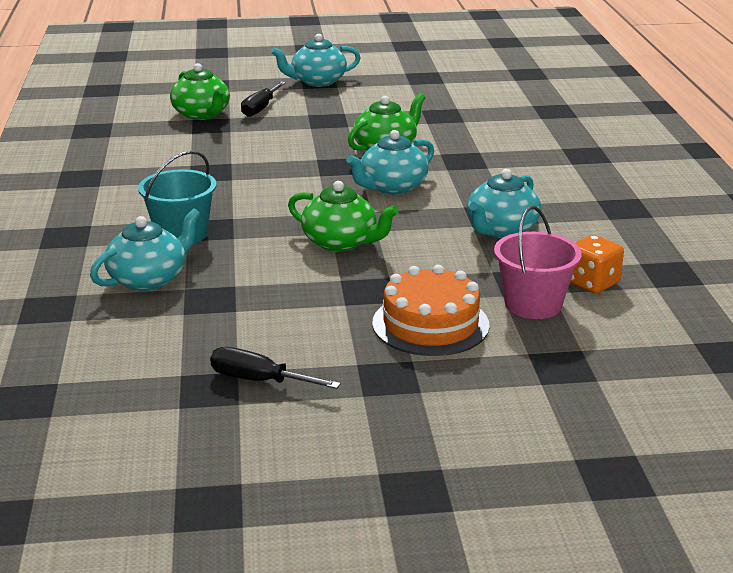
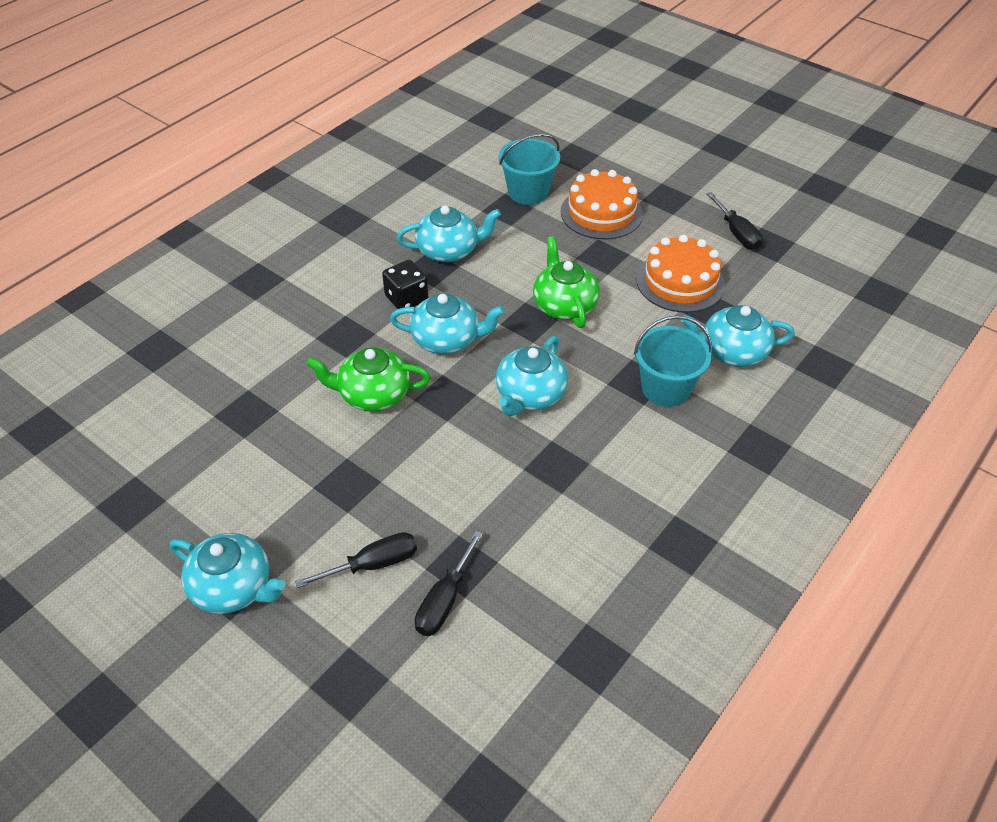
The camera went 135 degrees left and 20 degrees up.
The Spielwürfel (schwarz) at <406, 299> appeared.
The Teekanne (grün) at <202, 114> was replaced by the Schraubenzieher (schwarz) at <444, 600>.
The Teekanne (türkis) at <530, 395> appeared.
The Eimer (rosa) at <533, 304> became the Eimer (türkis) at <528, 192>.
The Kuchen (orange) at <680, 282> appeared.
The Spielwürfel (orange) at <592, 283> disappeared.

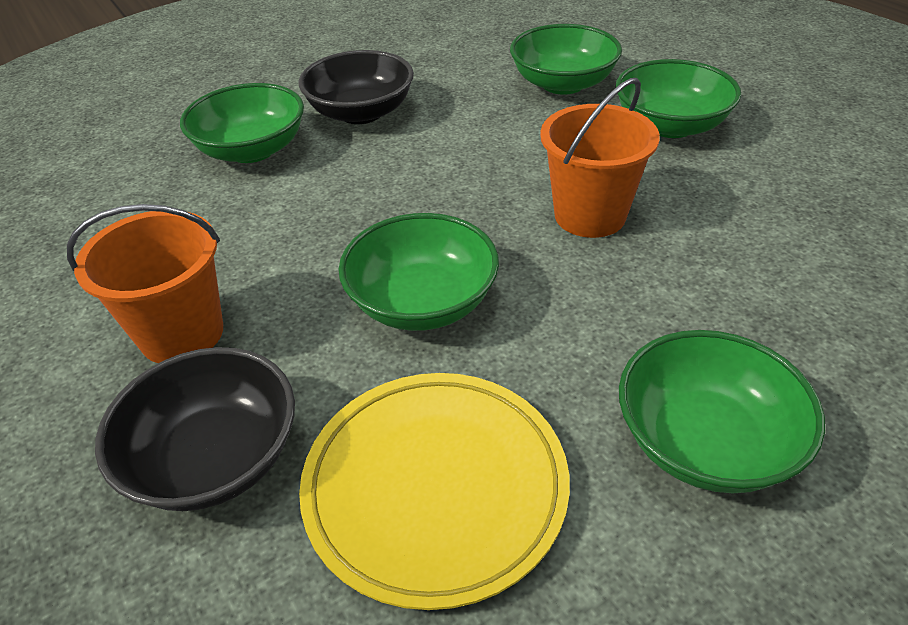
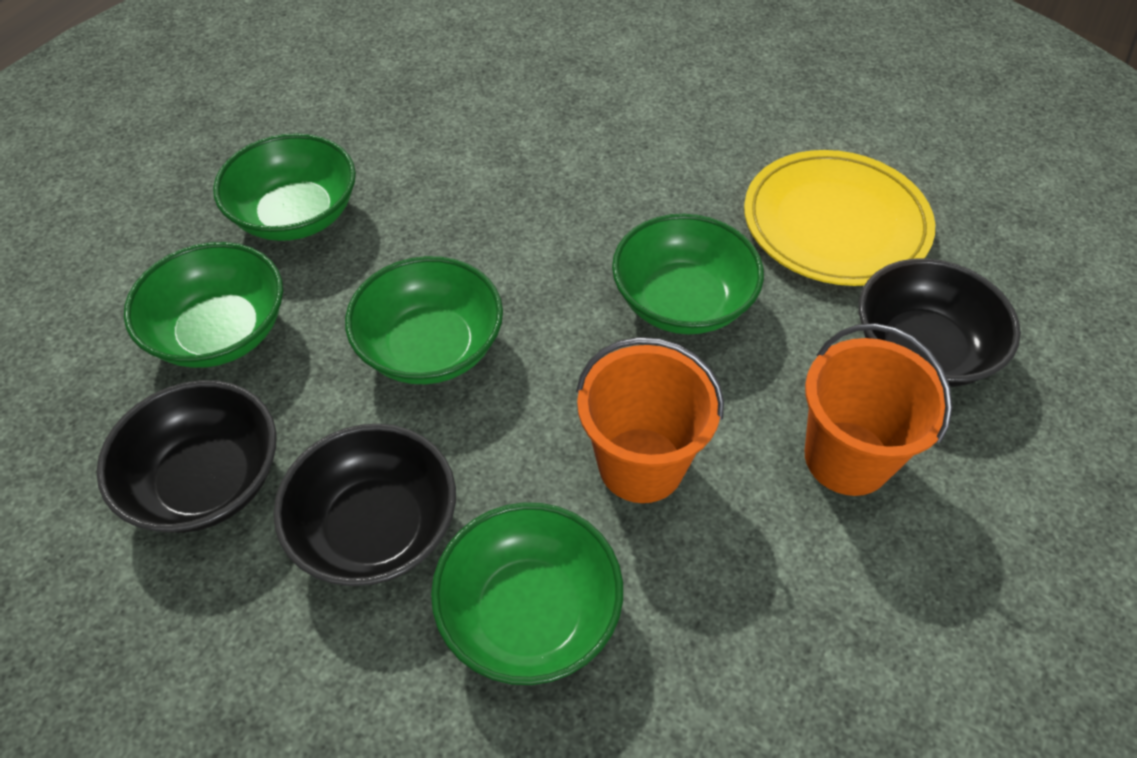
The camera went 120 degrees left and 10 degrees up.
The Schüssel (schwarz) at <206, 481> appeared.
The Schüssel (grün) moved from <705, 441> to <430, 347>.
The Eimer (orange) moved from <590, 215> to <641, 465>.

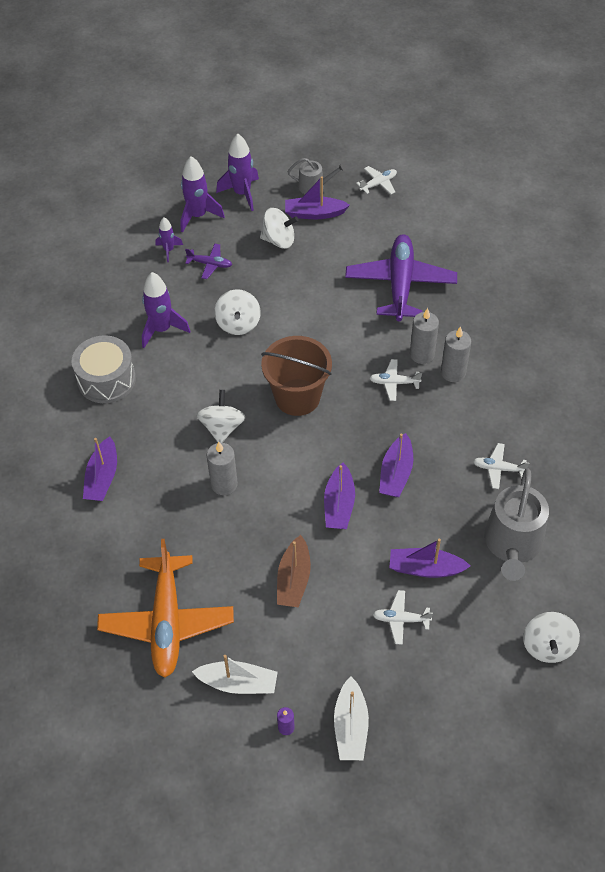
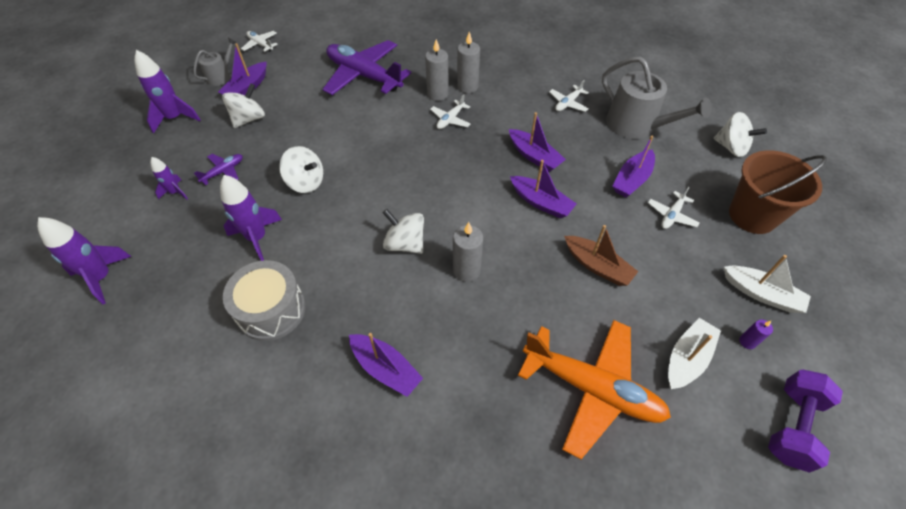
The camera went 60 degrees left and 0 degrees up.
The Rakete (lila) moved from <198, 216> to <102, 277>.
The Flugzeug (weiß) at <378, 184> turned 45 degrees counterclockwise.
The Eimer (braun) moved from <297, 397> to <752, 215>.
The Hantel (lila) at <792, 426> appeared.

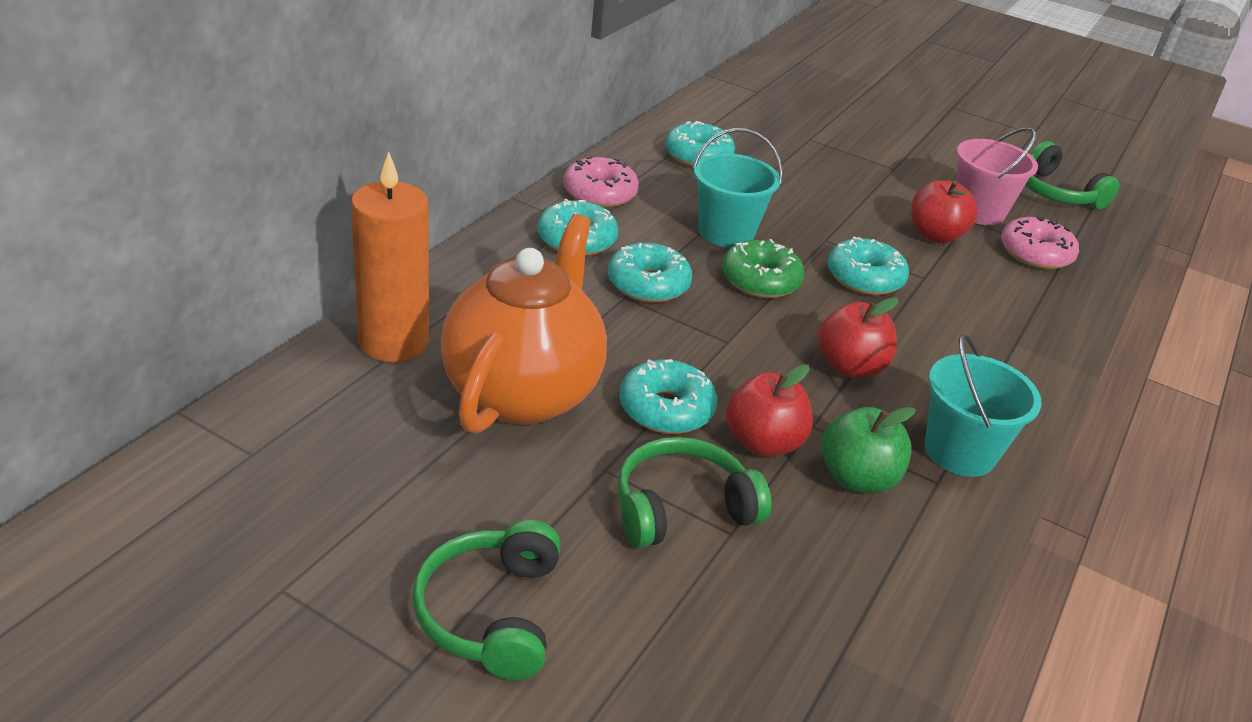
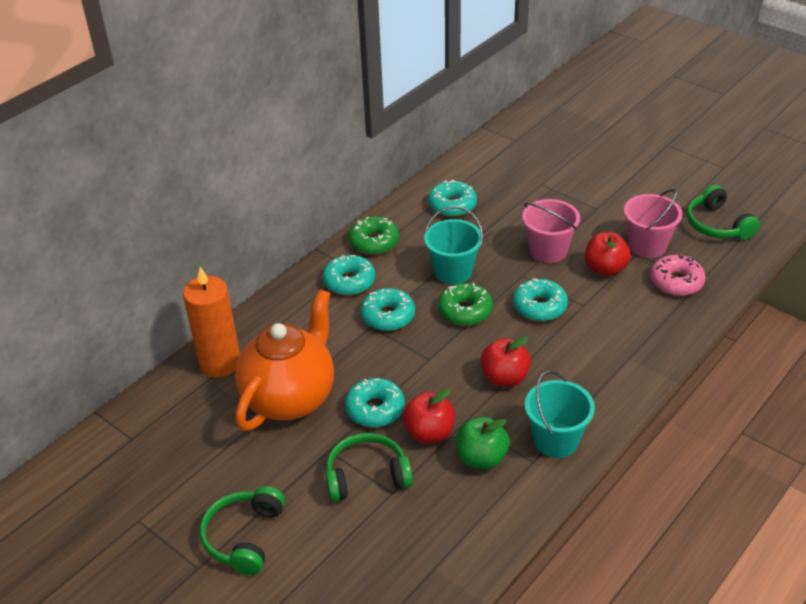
The camera went 15 degrees right and 5 degrees up.
The Donut (rosa) at <599, 193> became the Donut (grün) at <374, 242>.
The Eimer (rosa) at <548, 251> appeared.

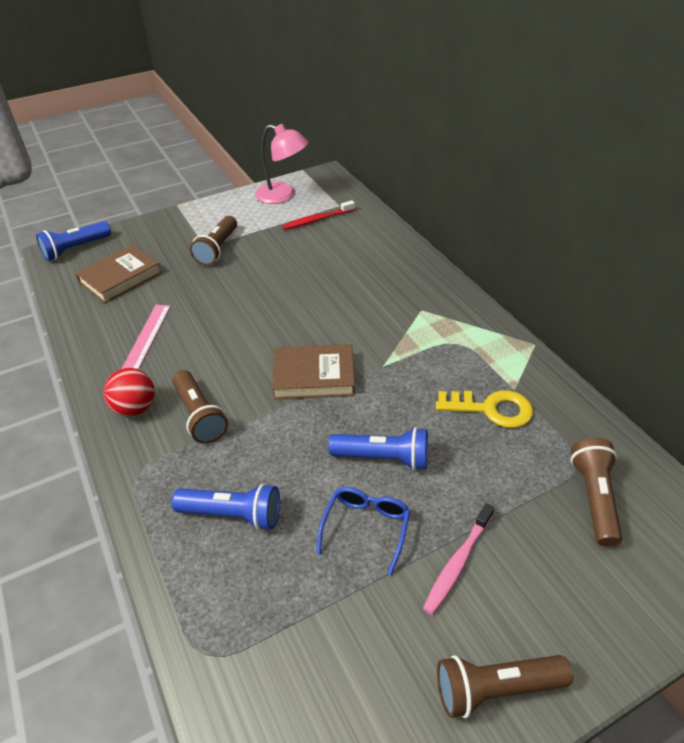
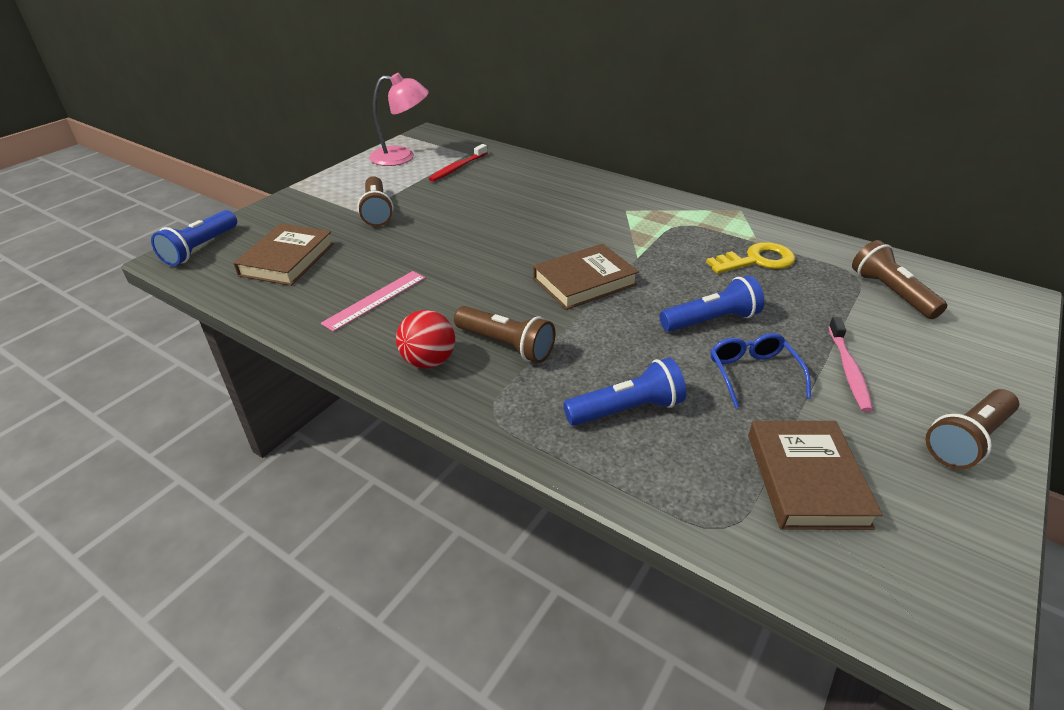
The camera went 30 degrees left and 5 degrees down.
The Lineal (rosa) at <147, 337> turned 60 degrees clockwise.
The Buch (braun) at <806, 479> appeared.

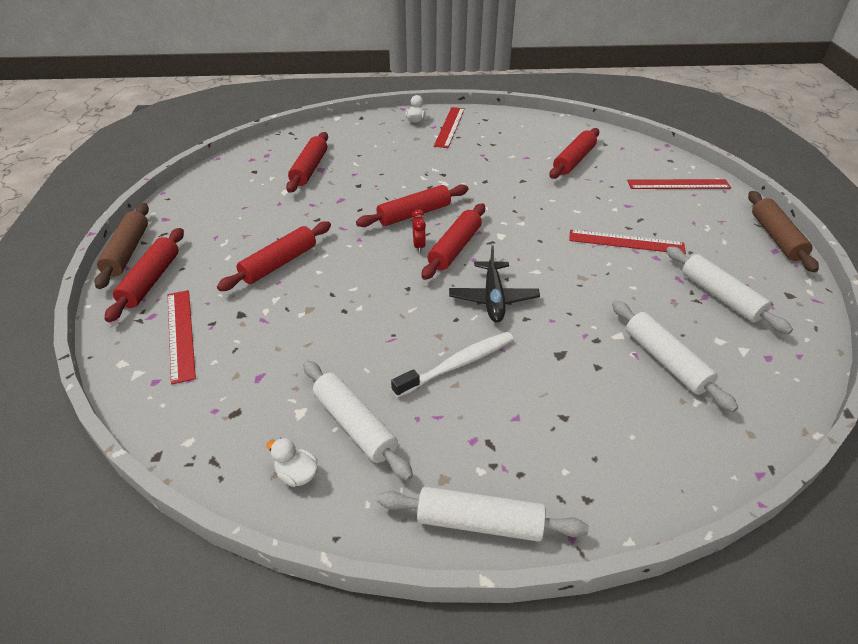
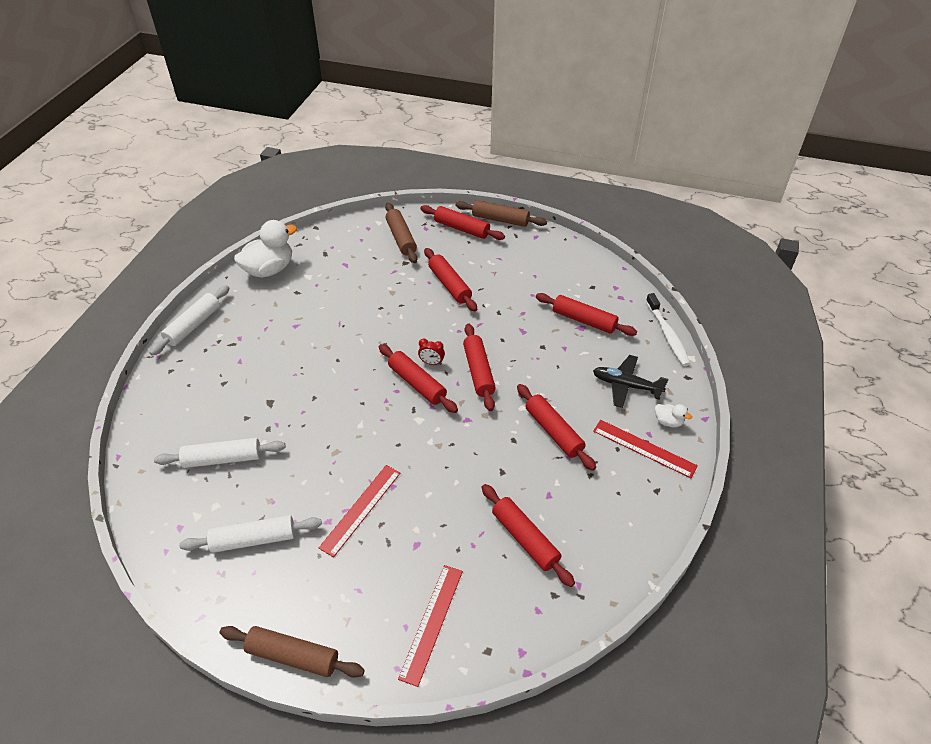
The camera went 110 degrees right and 5 degrees up.
The Ente (weiß) at <297, 475> changed to 2.22 times the size.
The Lineal (rot) at <180, 334> was replaced by the Nudelholz (braun) at <401, 238>.
The Nudelholz (rot) at <554, 431> appeared.
The Flugzeug (schwarz) moved from <493, 298> to <626, 385>.
The Zahnbürste (weiß) moved from <457, 364> to <667, 334>.
The Nudelholz (weiß) at <355, 425> disappeared.

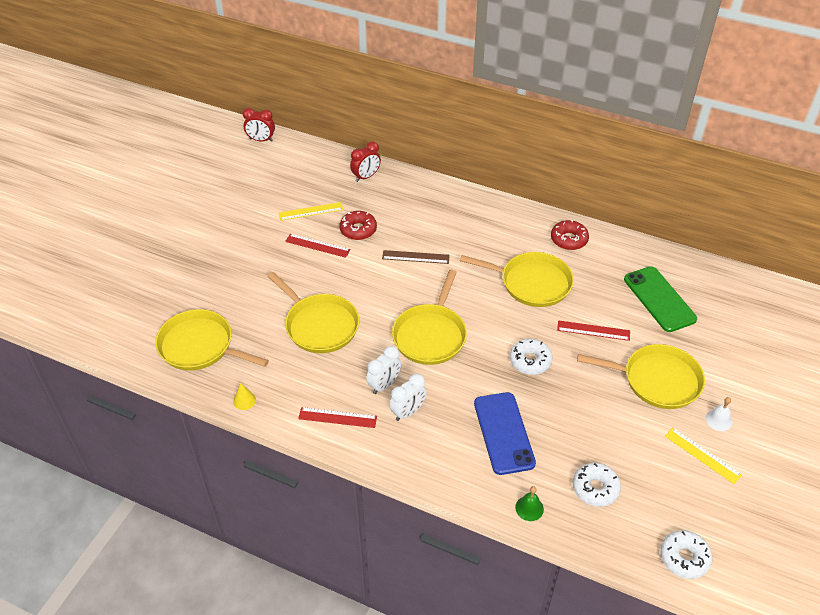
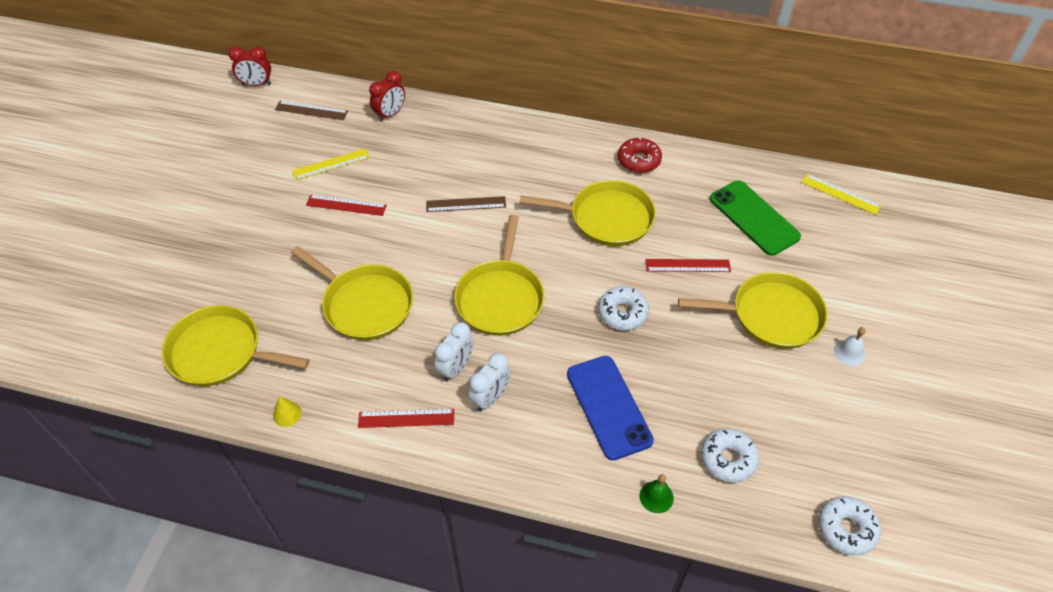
The camera went 10 degrees left and 5 degrees up.
The Lineal (braun) at <311, 110> appeared.
The Lineal (gelb) moved from <702, 455> to <840, 194>.
The Donut (rot) at <358, 230> disappeared.

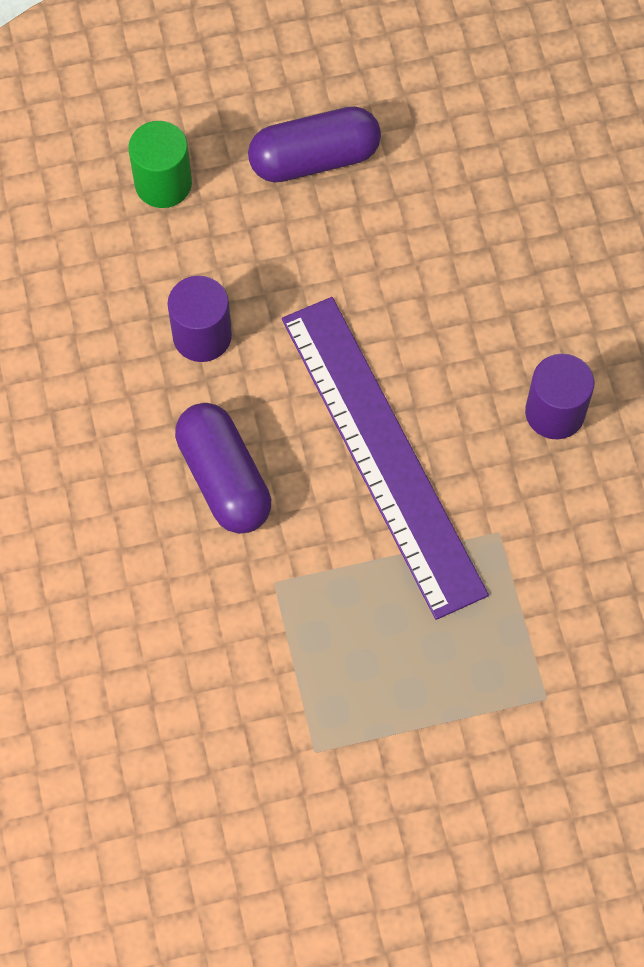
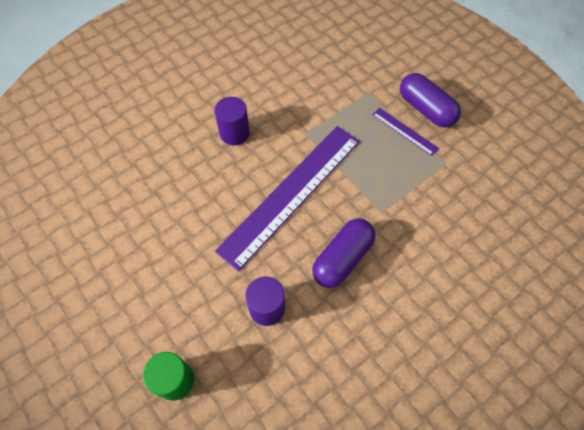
The camera went 115 degrees left and 5 degrees down.
The Lineal (lila) at <405, 131> appeared.
The Kapsel (lila) moved from <314, 158> to <425, 109>.

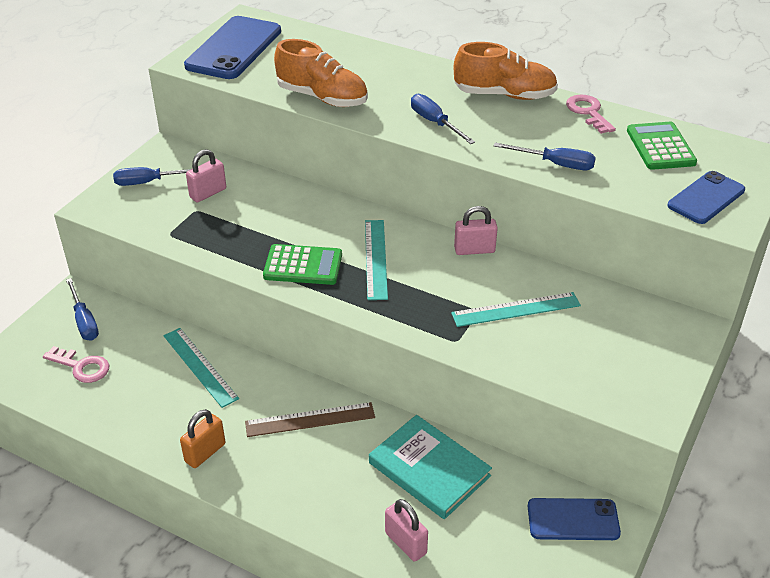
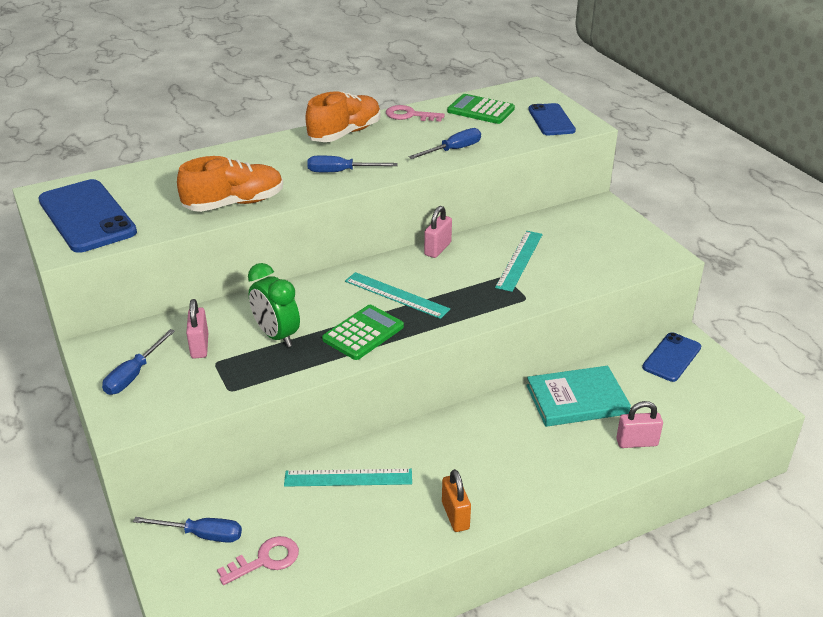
The camera went 55 degrees left and 5 degrees down.
The Wecker (grün) at <276, 336> appeared.
The Lineal (braun) at <310, 420> disappeared.

